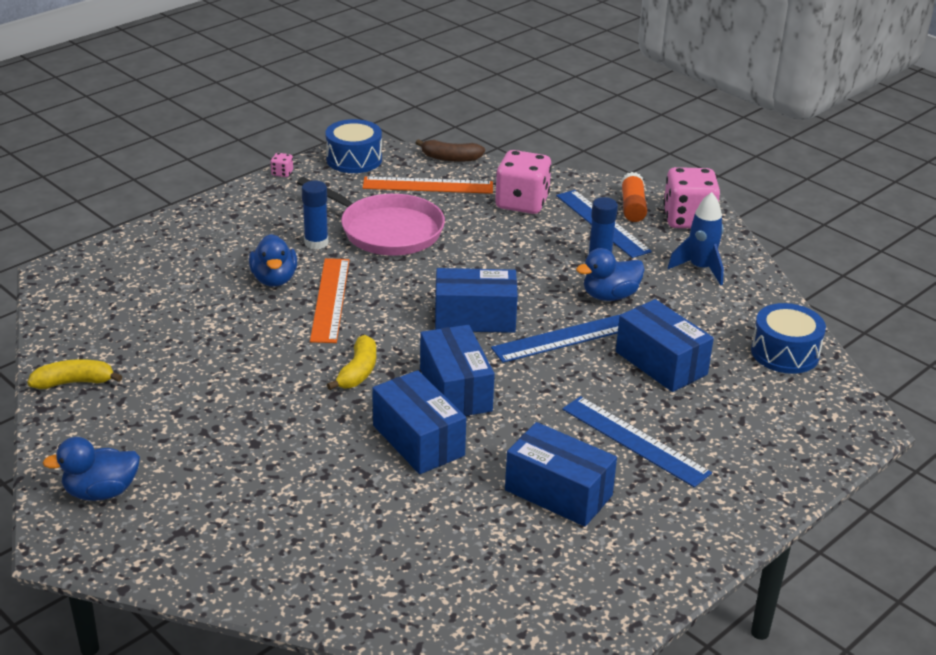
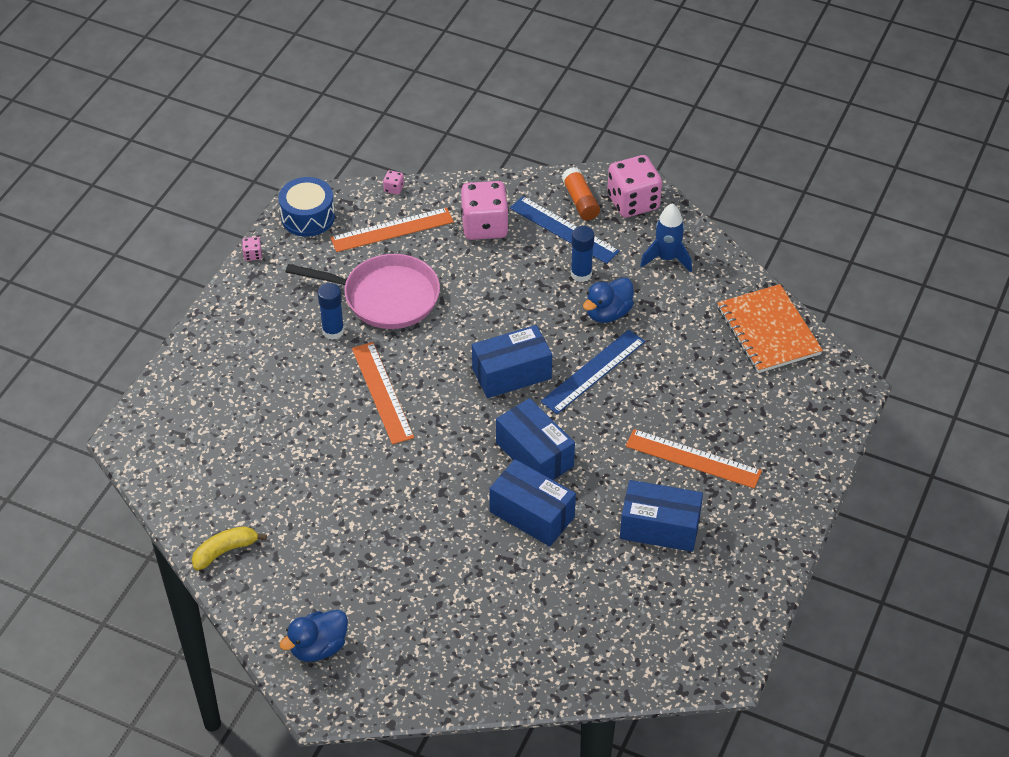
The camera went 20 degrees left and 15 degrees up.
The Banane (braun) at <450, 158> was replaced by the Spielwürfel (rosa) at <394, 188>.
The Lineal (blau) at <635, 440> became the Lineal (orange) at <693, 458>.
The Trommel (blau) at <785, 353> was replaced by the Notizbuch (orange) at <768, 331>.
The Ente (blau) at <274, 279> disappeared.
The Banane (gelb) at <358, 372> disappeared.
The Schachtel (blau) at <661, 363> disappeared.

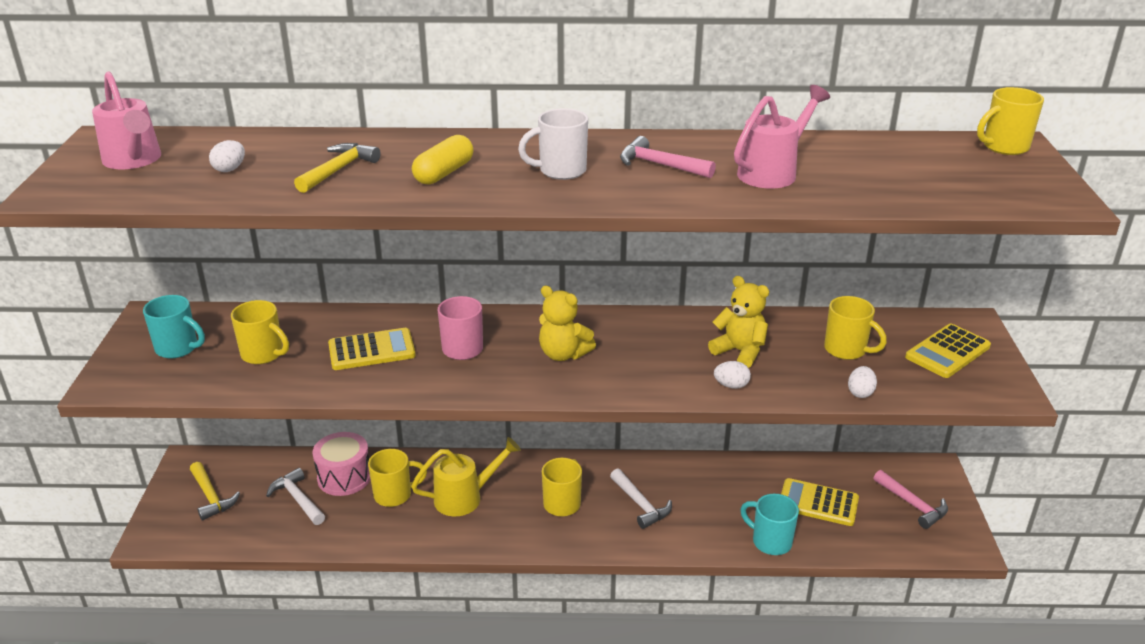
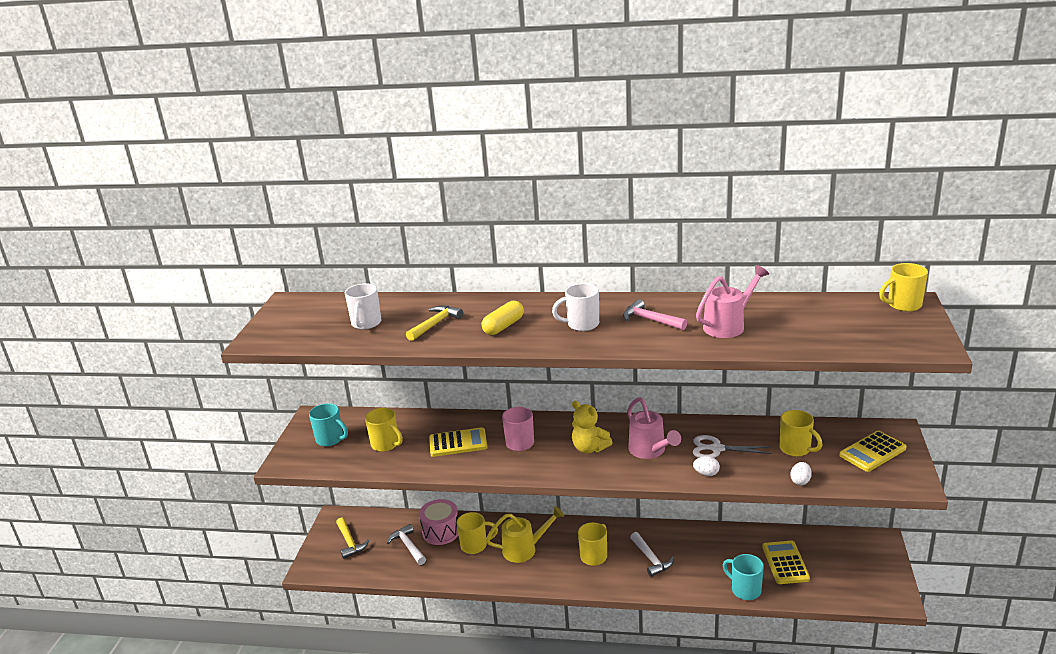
The camera went 10 degrees right and 5 degrees down.
The Ei (weiß) at <230, 169> was replaced by the Tasse (weiß) at <366, 324>.
The Gießkanne (rosa) moved from <134, 161> to <650, 451>.
The Teddybär (gelb) at <739, 351> was replaced by the Schere (weiß) at <716, 449>.
The Taschenrechner (gelb) at <818, 503> turned 60 degrees clockwise.
The Hammer (rosa) at <913, 505> disappeared.

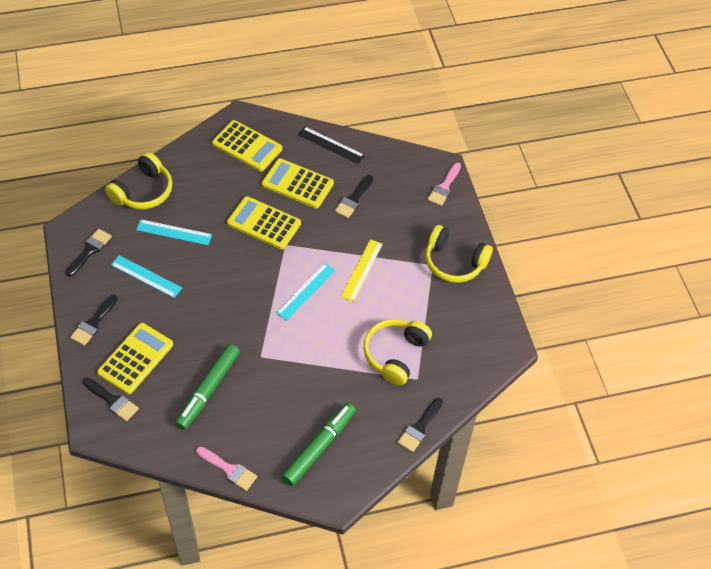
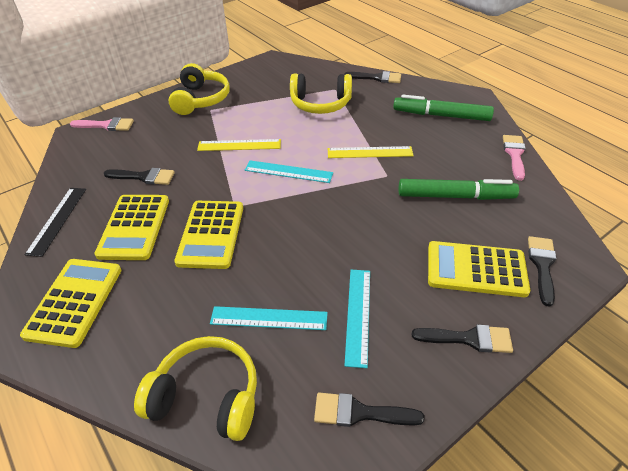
The camera went 110 degrees left and 10 degrees down.
The Lineal (türkis) at <174, 232> turned 75 degrees counterclockwise.
The Lineal (gelb) at <370, 152> appeared.

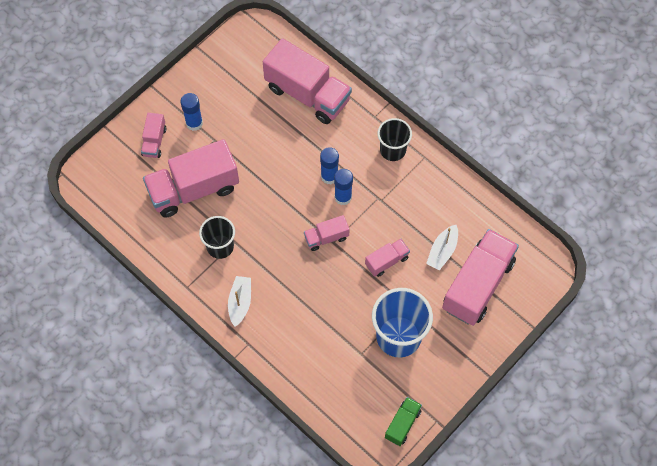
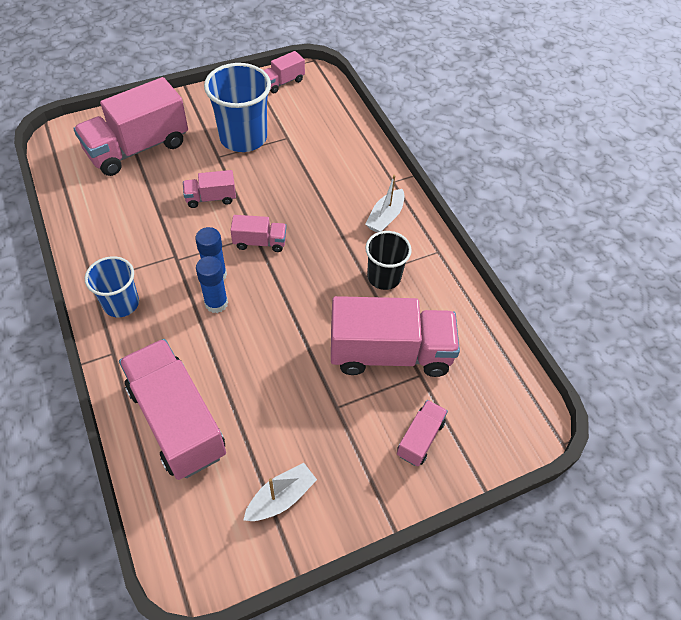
The camera went 160 degrees left and 10 degrees down.
The Becher (schwarz) at <393, 150> became the Becher (blau) at <121, 303>.
The Boot (weiß) moved from <442, 251> to <281, 497>.
The Lastwagen (grün) at <402, 424> became the Lastwagen (rosa) at <282, 82>.
The Klebestift (blau) at <194, 123> disappeared.

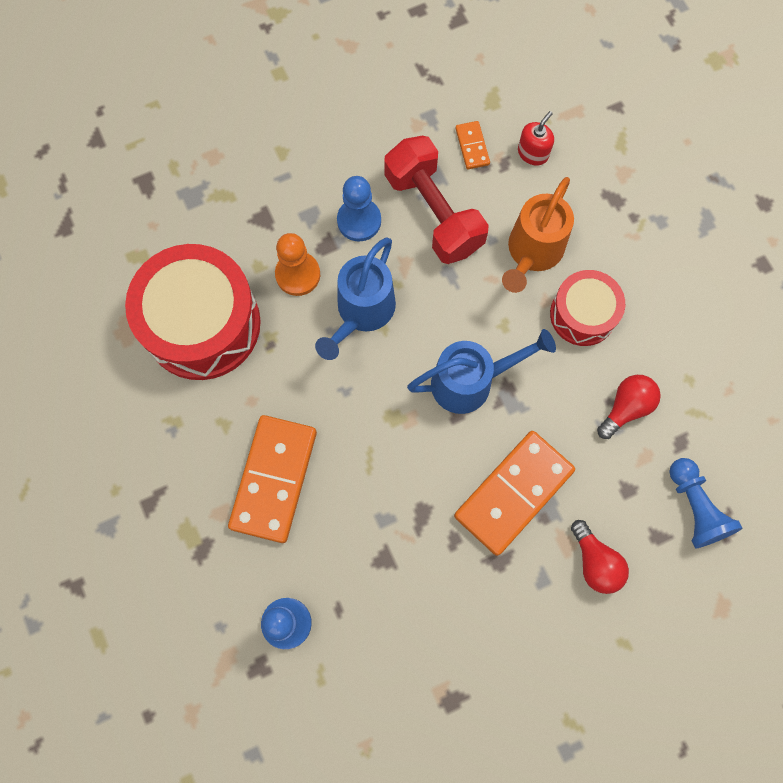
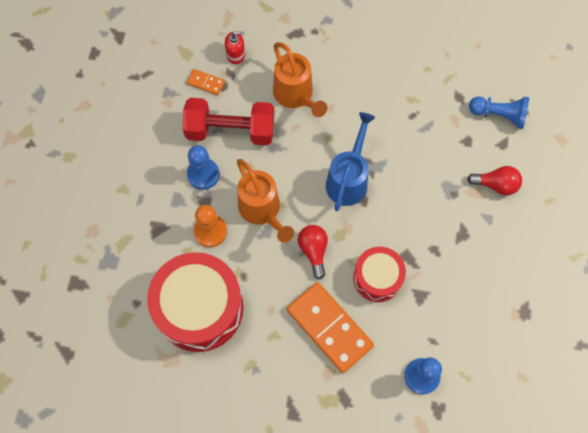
The camera went 55 degrees left and 5 degrees down.
The Seifenspender (rot) at <533, 153> turned 105 degrees clockwise.
The Gießkanne (blau) at <361, 312> became the Gießkanne (orange) at <262, 211>.
The Glühbirne (rot) moved from <626, 408> to <313, 251>.
The Trommel (rot) moved from <582, 314> to <377, 278>.
The Dominostein (orange) at <514, 493> disappeared.

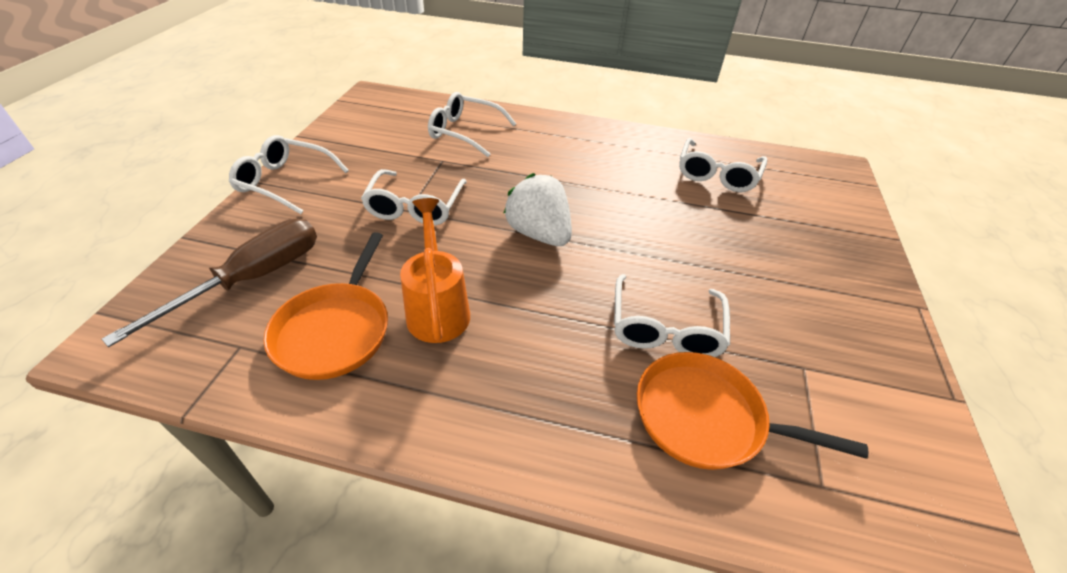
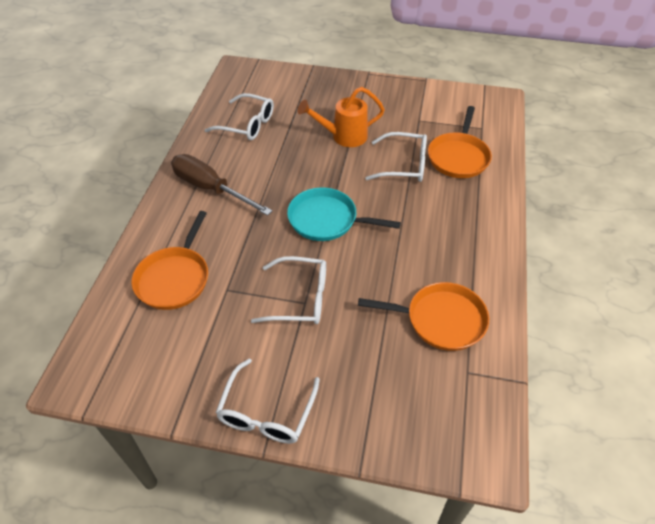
The camera went 90 degrees left and 5 degrees up.
The Brille (weiß) at <465, 132> was replaced by the Pfanne (orange) at <174, 278>.
The Schraubenzieher (braun) moved from <252, 279> to <211, 188>.
The Erdbeere (weiß) at <539, 234> was replaced by the Pfanne (türkis) at <326, 220>.
The Gießkanne (orange) moved from <438, 307> to <343, 137>.

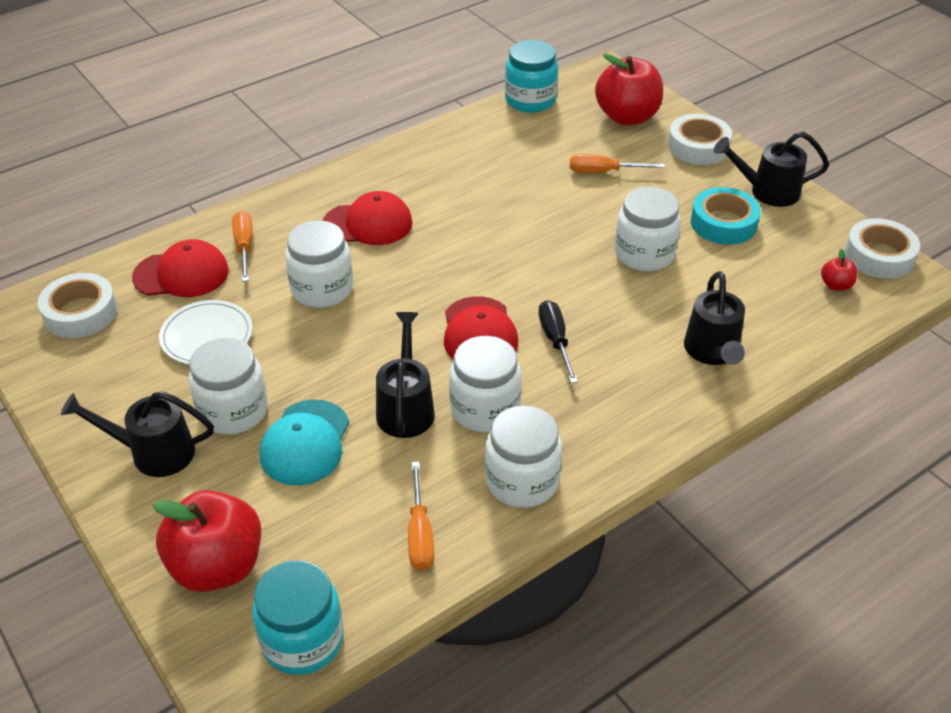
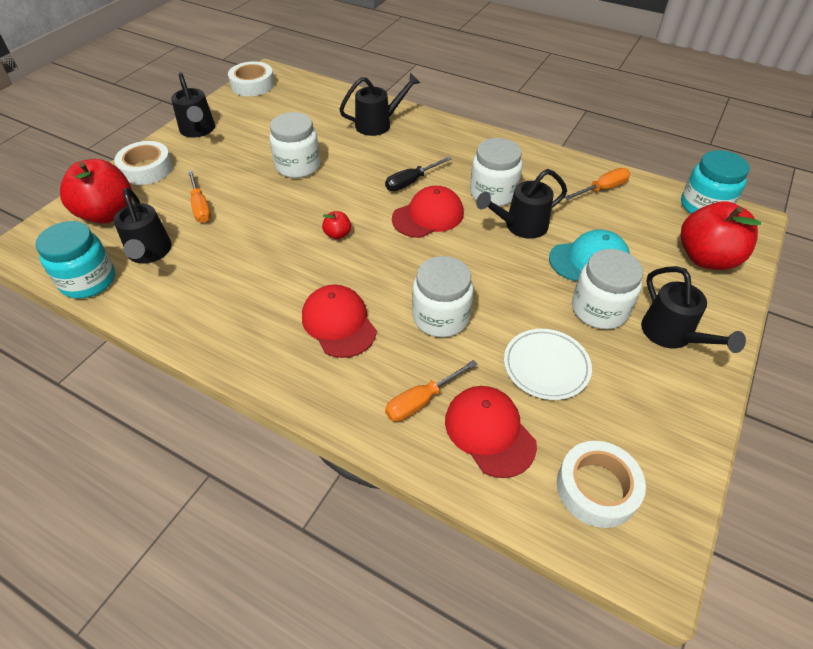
The camera went 115 degrees left and 5 degrees up.
The Gießkanne (schwarz) at <149, 253> appeared.
The Apfel (rot) moved from <836, 285> to <337, 234>.
The Einmachglas (weiß) at <522, 481> disappeared.
The Klebeband (türkis) at <723, 223> disappeared.

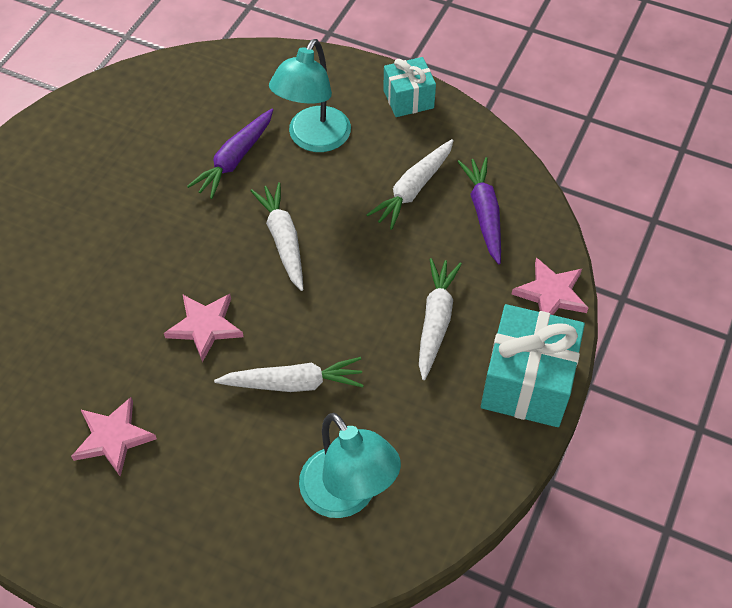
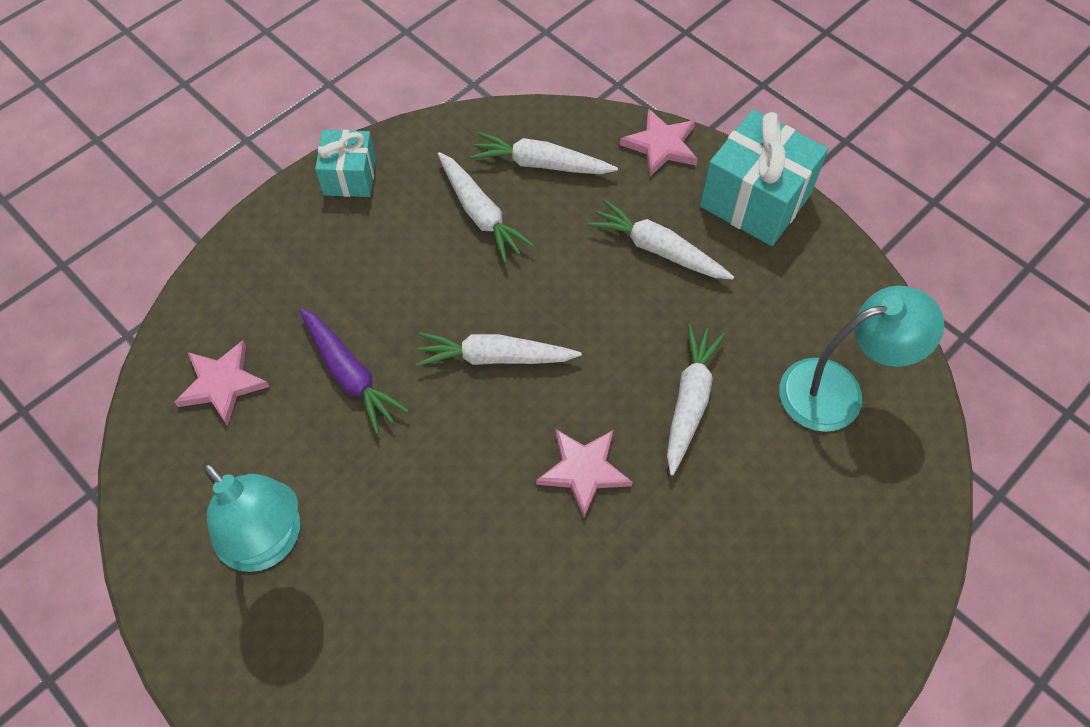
The camera went 70 degrees left and 5 degrees up.
The Stern (rosa) moved from <113, 438> to <222, 384>.
The Lampe (türkis) moved from <313, 139> to <269, 543>.
The Karotte (lila) at <484, 213> became the Karotte (weiß) at <540, 164>.

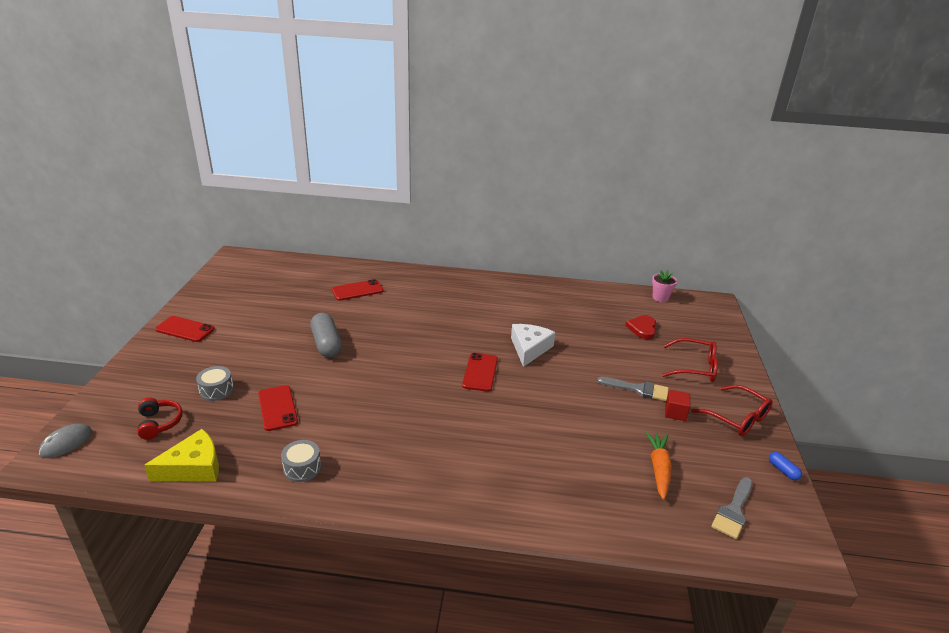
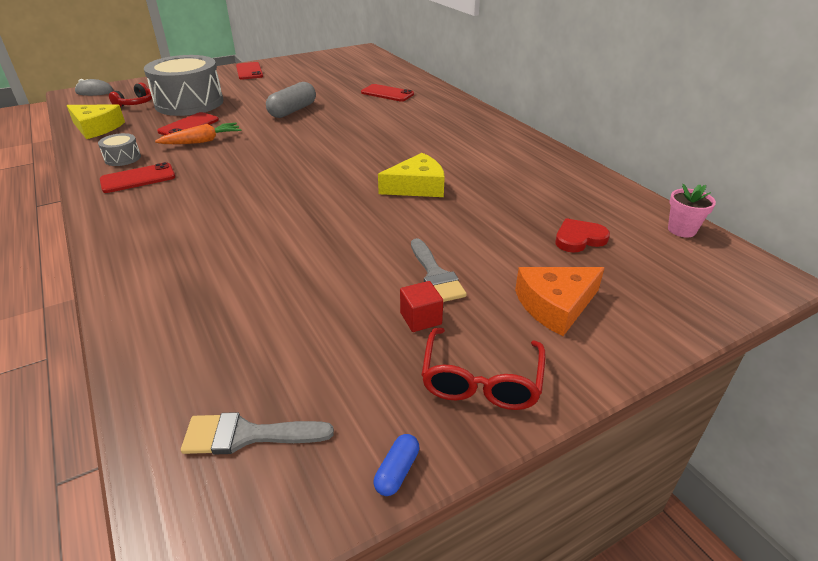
The camera went 55 degrees right and 5 degrees up.
The Handy (rot) moved from <480, 372> to <138, 178>.
The Trommel (grau) at <216, 390> changed to 2.37 times the size.
The Karotte (orange) moved from <658, 469> to <202, 141>.
The Käse (weiß) at <529, 348> became the Käse (gelb) at <417, 187>.
The Brille (rot) at <695, 367> was replaced by the Käse (orange) at <555, 305>.

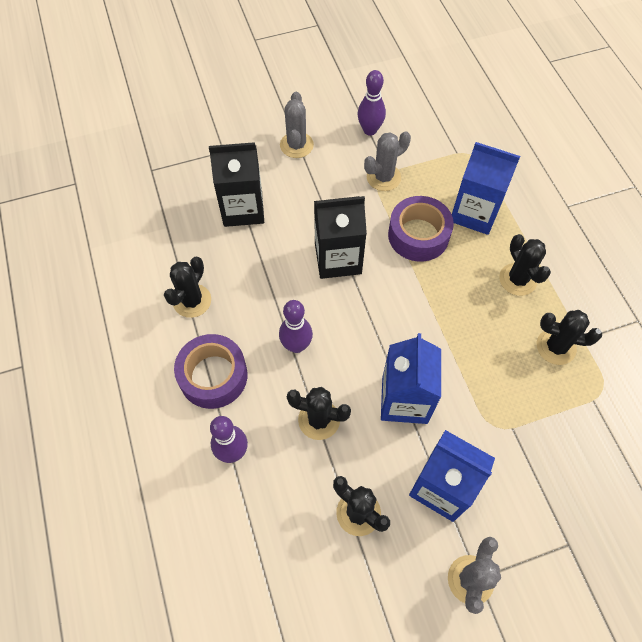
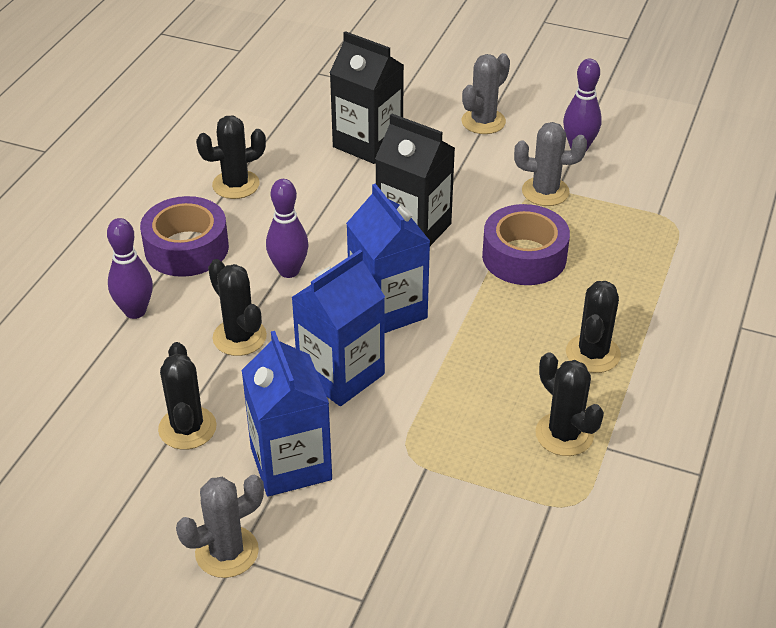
The camera went 40 degrees right and 20 degrees down.
The Getränkekarton (blau) moved from <474, 213> to <388, 309>.

